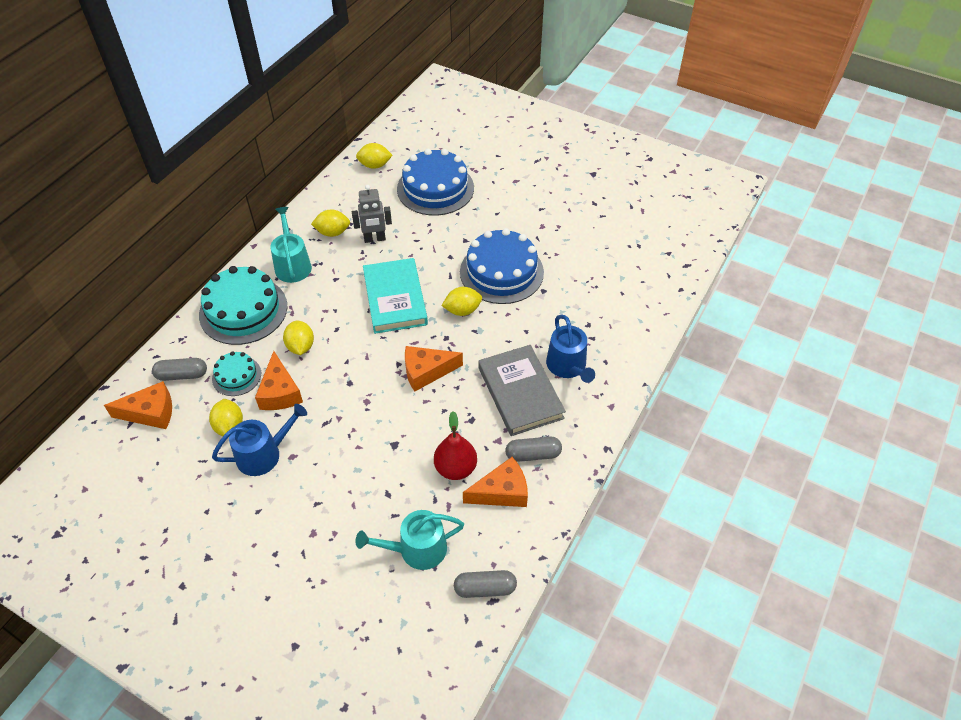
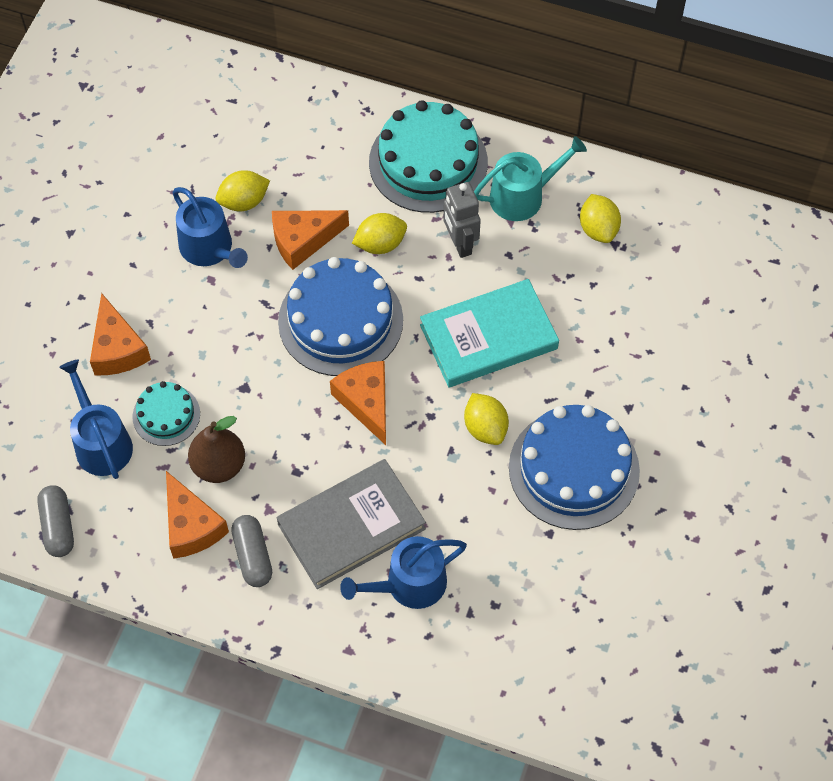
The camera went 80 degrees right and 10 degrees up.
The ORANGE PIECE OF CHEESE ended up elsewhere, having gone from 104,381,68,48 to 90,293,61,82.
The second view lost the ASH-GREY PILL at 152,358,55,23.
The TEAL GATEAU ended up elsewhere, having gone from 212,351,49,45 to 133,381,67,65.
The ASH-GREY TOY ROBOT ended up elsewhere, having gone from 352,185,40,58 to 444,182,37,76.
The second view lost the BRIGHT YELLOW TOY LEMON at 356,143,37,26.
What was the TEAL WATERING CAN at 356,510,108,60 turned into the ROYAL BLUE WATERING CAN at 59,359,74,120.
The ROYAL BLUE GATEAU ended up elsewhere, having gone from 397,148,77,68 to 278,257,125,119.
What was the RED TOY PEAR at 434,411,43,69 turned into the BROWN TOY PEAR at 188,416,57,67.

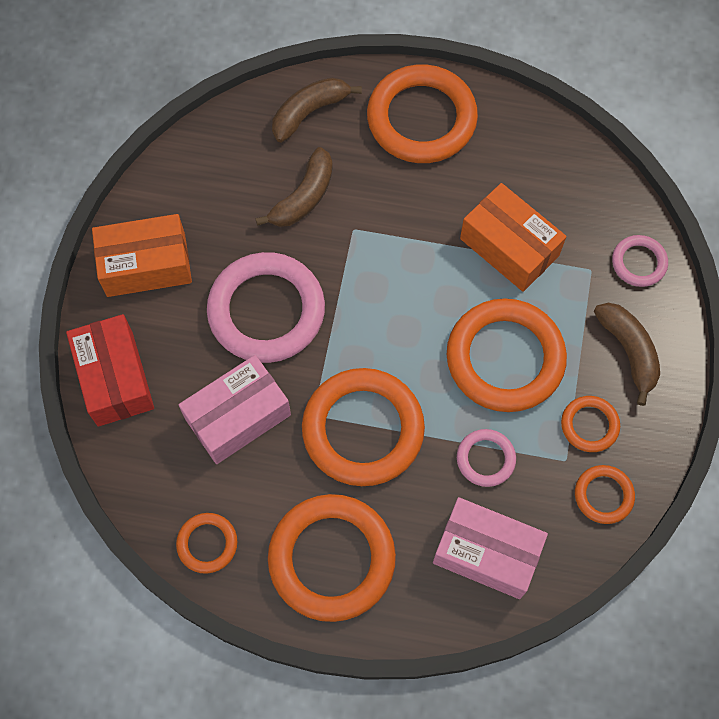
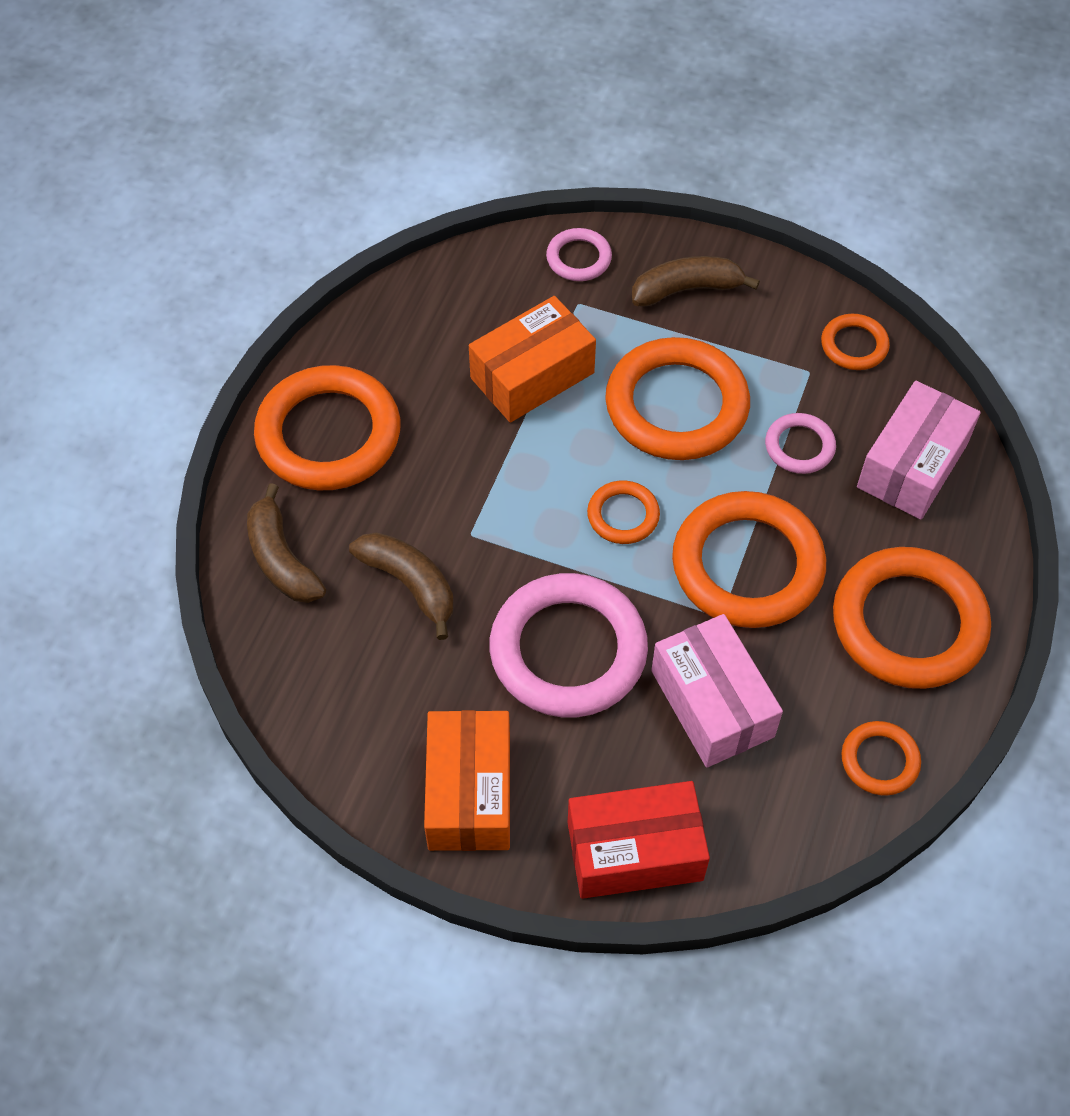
The camera went 80 degrees left and 10 degrees down.
The ORANGE HOOP ended up elsewhere, having gone from 561,396,59,56 to 587,480,73,64.

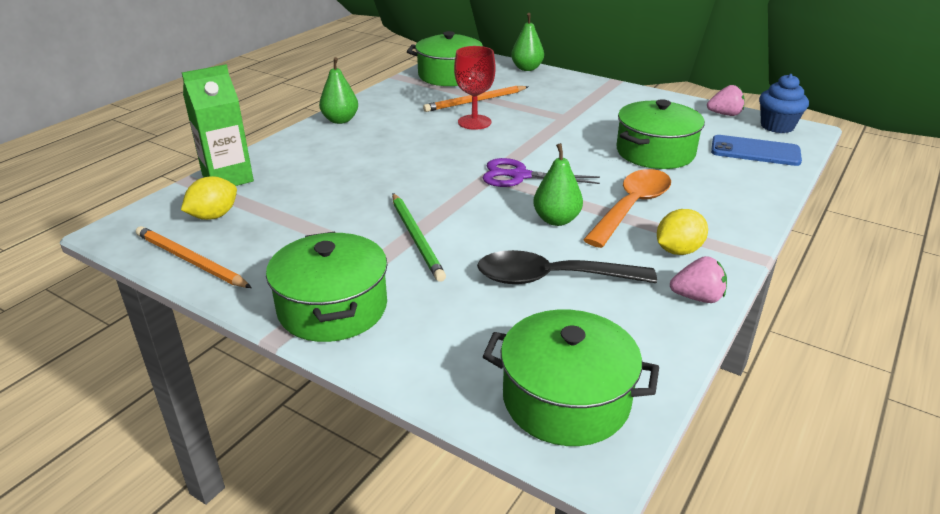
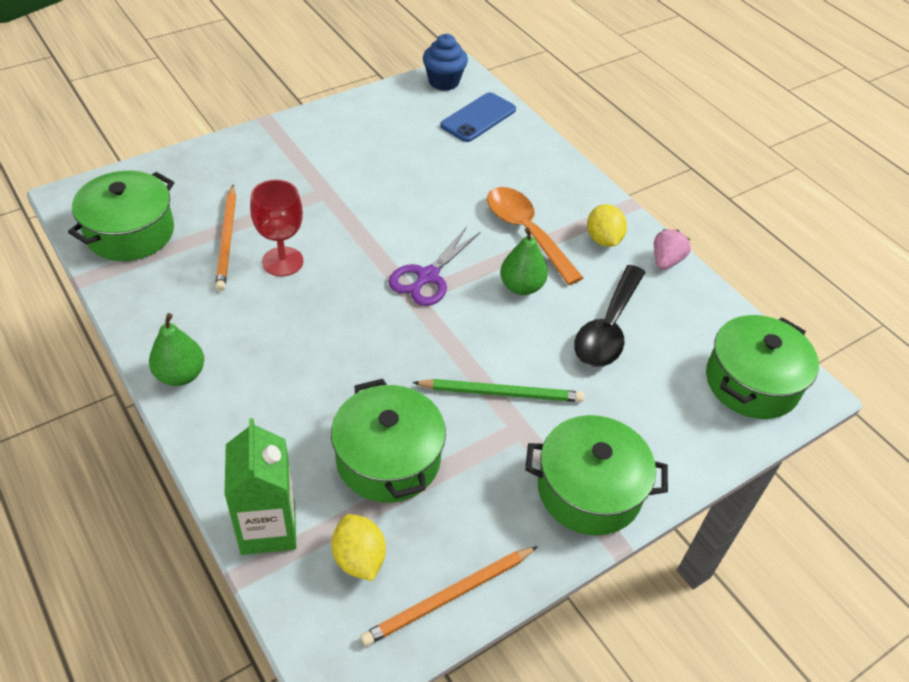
The camera went 70 degrees left and 15 degrees up.
The second view lost the LEAF-GREEN TOY PEAR at 511,13,33,58.
The LEAF-GREEN POT ended up elsewhere, having gone from 616,99,89,70 to 331,379,115,124.
The second view lost the PINK TOY STRAWBERRY at 707,85,38,31.

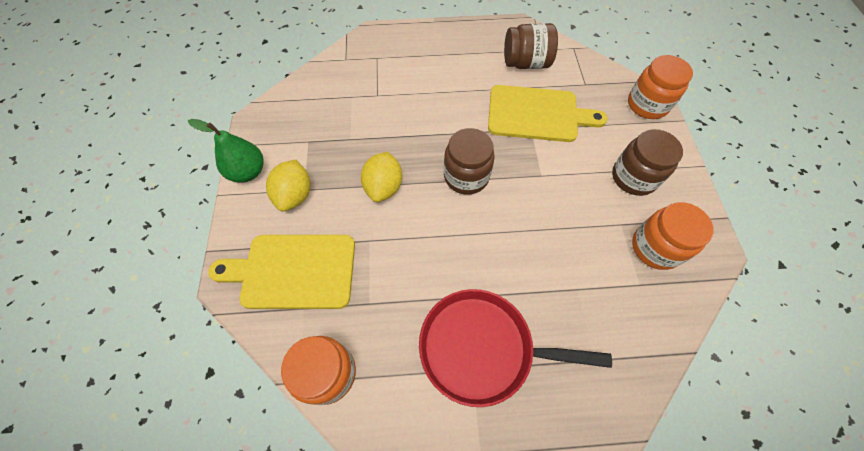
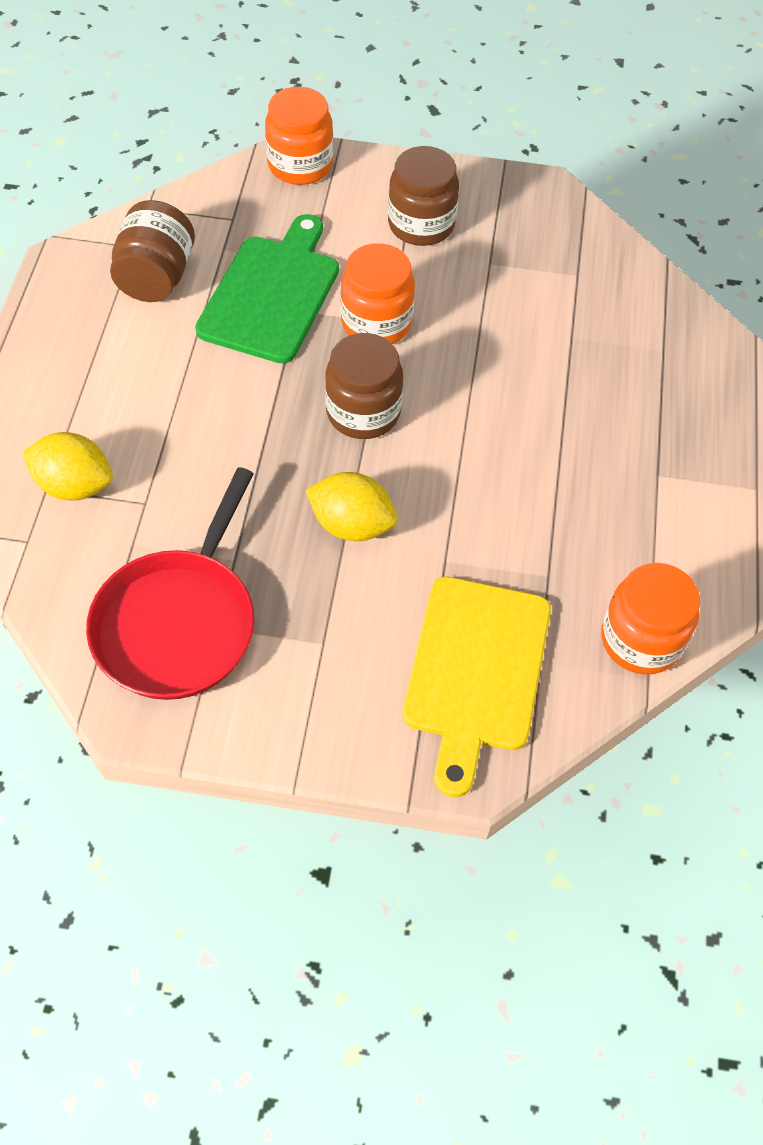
The camera went 80 degrees left and 5 degrees down.
The second view lost the LEAF-GREEN TOY PEAR at 188,119,76,64.
The BRIGHT YELLOW TOY LEMON ended up elsewhere, having gone from 266,160,44,52 to 22,432,91,69.
The RED FRYING PAN ended up elsewhere, having gone from 419,289,193,118 to 86,467,168,233.
What was the BRIGHT YELLOW BREAD BOARD at 488,85,120,57 turned into the LEAF-GREEN BREAD BOARD at 195,214,144,150.
The ORANGE JAM JAR ended up elsewhere, having gone from 632,202,82,68 to 340,243,75,101.

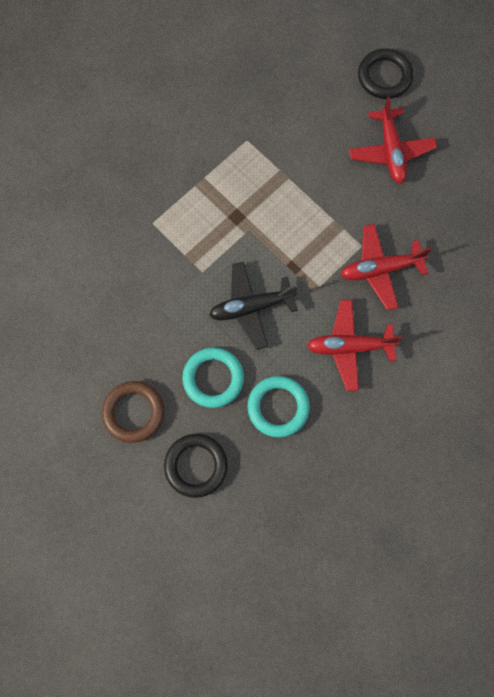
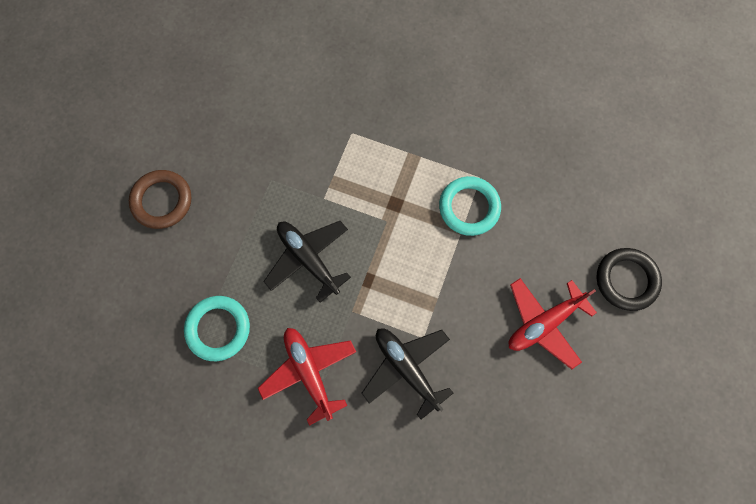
The camera went 65 degrees right and 0 degrees up.
The second view lost the EBONY HOOP at 164,434,64,64.
The TEAL HOOP ended up elsewhere, having gone from 182,348,62,60 to 439,176,62,60.
What was the RED TOY PLANE at 341,224,91,86 turned into the EBONY TOY PLANE at 361,328,92,91.

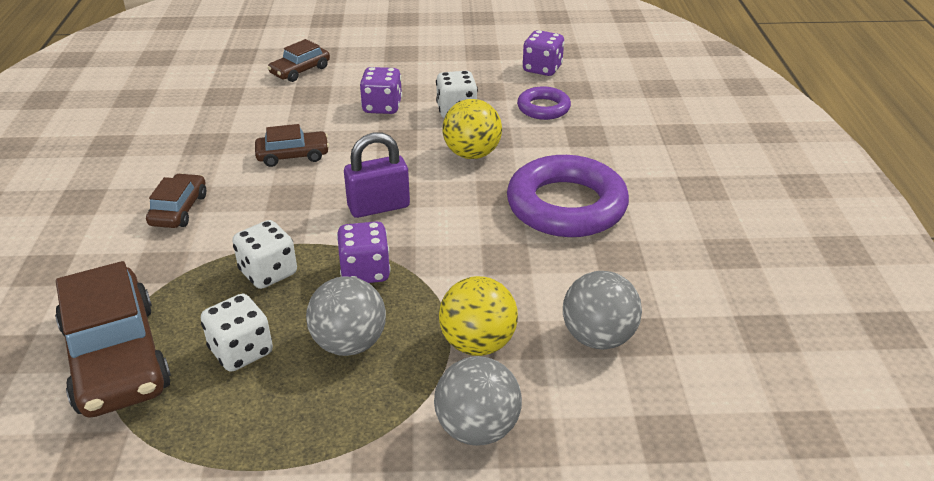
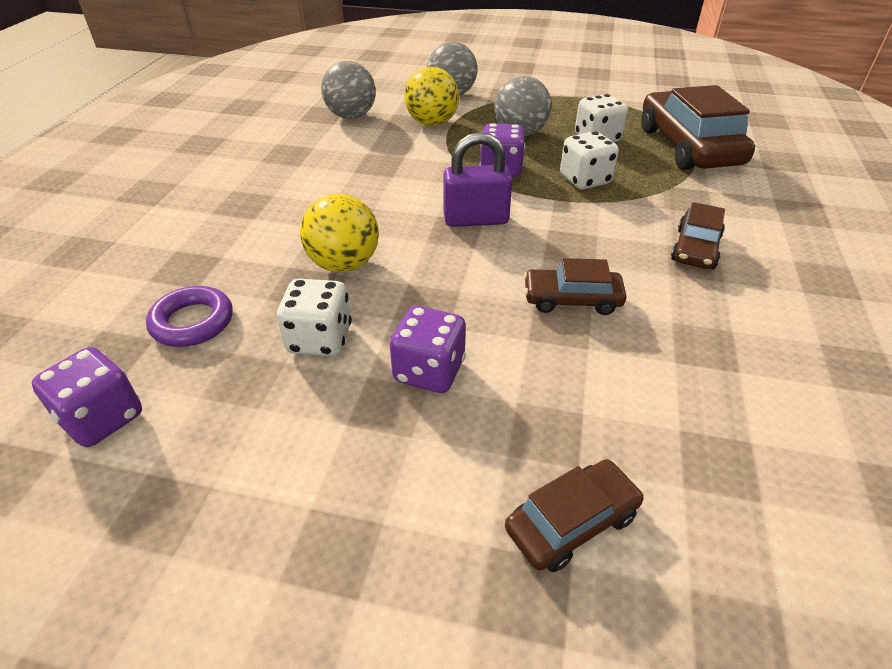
The camera went 165 degrees left and 5 degrees up.
The second view lost the ROYAL PURPLE HOOP at 507,155,122,82.

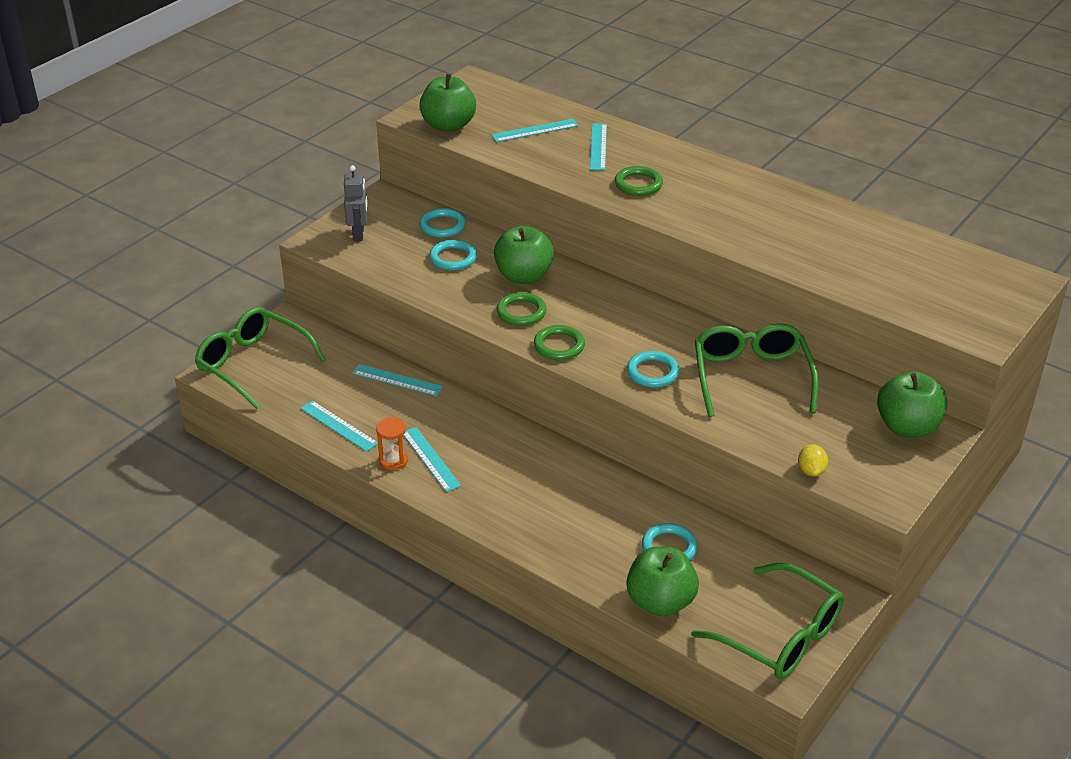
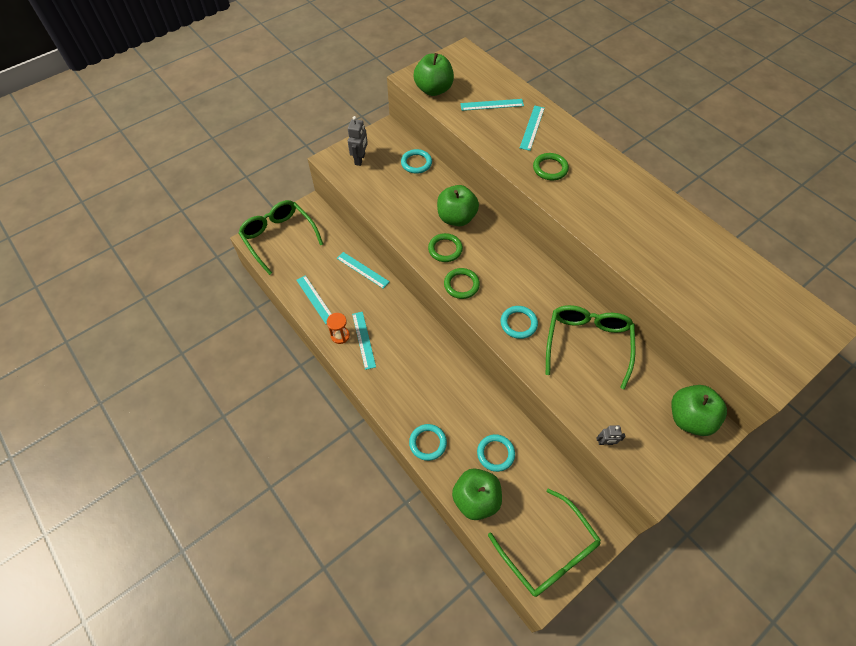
The camera went 15 degrees right and 20 degrees up.
The TEAL HOOP ended up elsewhere, having gone from 429,240,48,31 to 409,424,38,37.
Where the BRIGHT YELLOW TOY LEMON stood at 798,444,30,32, the ASH-GREY TOY ROBOT came to stand at 596,425,29,20.

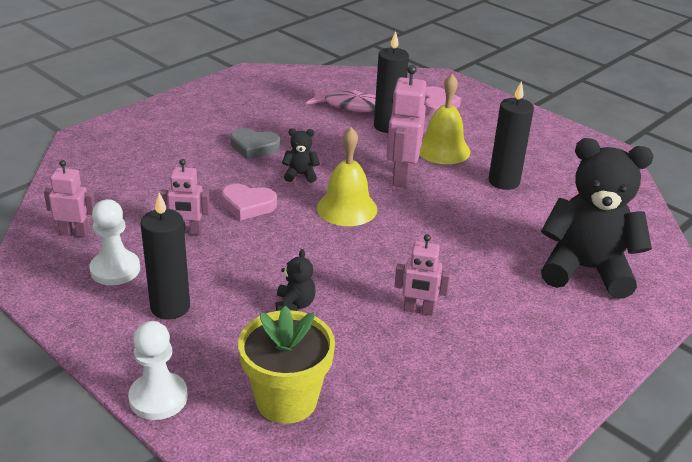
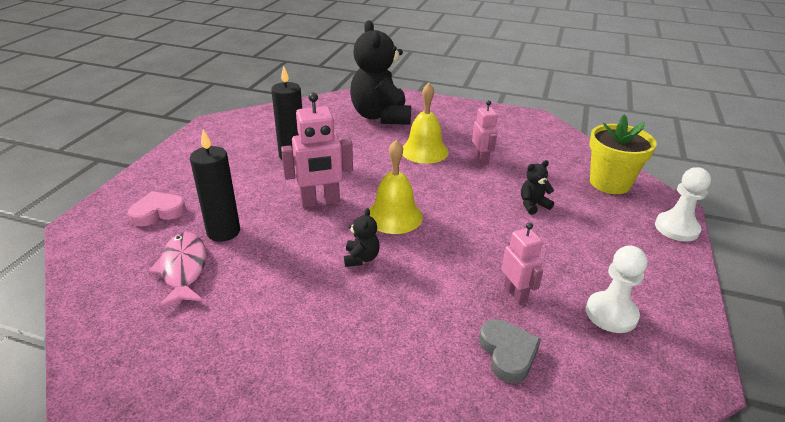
The camera went 115 degrees left and 0 degrees up.
The second view lost the PINK TOY ROBOT at 44,160,51,77.
The second view lost the EBONY WAX CANDLE at 140,193,50,127.
The second view lost the PINK HEART at 221,184,56,37.
The ASH-GREY HEART ended up elsewhere, having gone from 230,128,51,32 to 479,319,62,64.
The EBONY TEDDY at 282,128,38,55 ended up facing another way, 150 degrees counterclockwise from before.
The BRIGHT YELLOW SCHOOL BELL ended up elsewhere, having gone from 420,74,50,90 to 403,83,46,81.

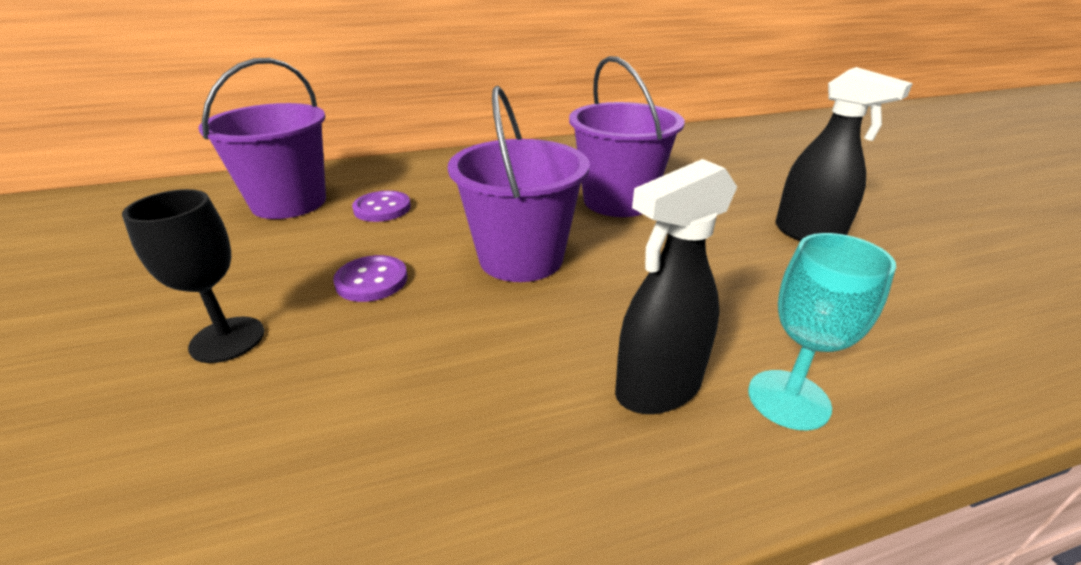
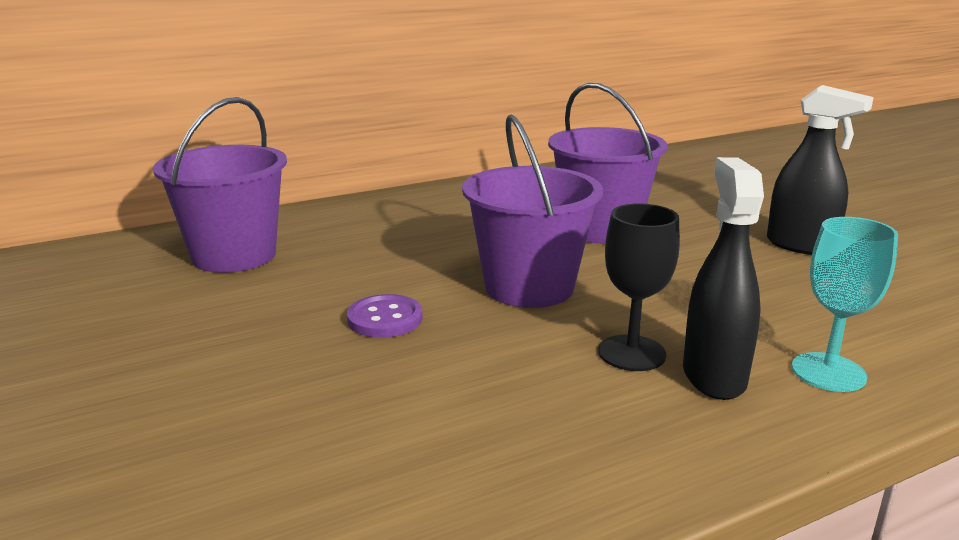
The camera went 10 degrees left and 10 degrees down.
The EBONY GOBLET ended up elsewhere, having gone from 122,189,143,174 to 598,203,82,168.
The second view lost the ROYAL PURPLE SEWING BUTTON at 352,191,59,31.
The EBONY SPRAY CLEANER at 615,159,122,255 ended up facing another way, 135 degrees clockwise from before.

